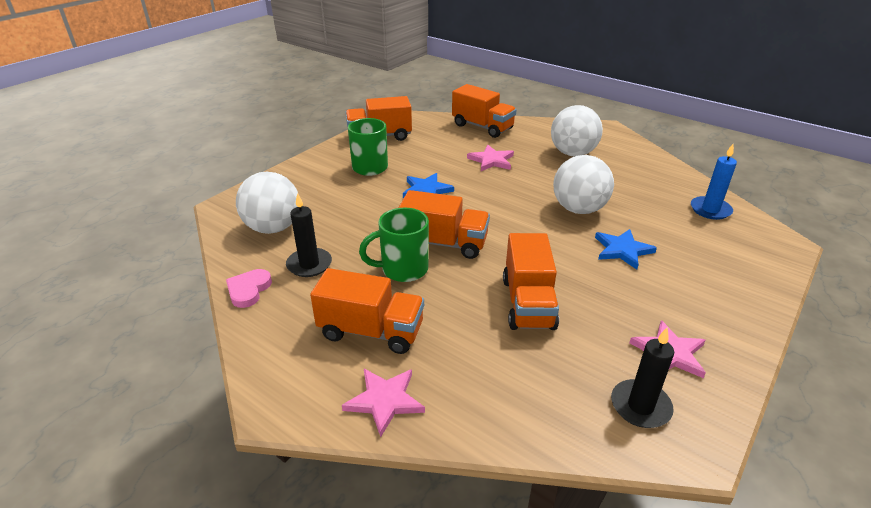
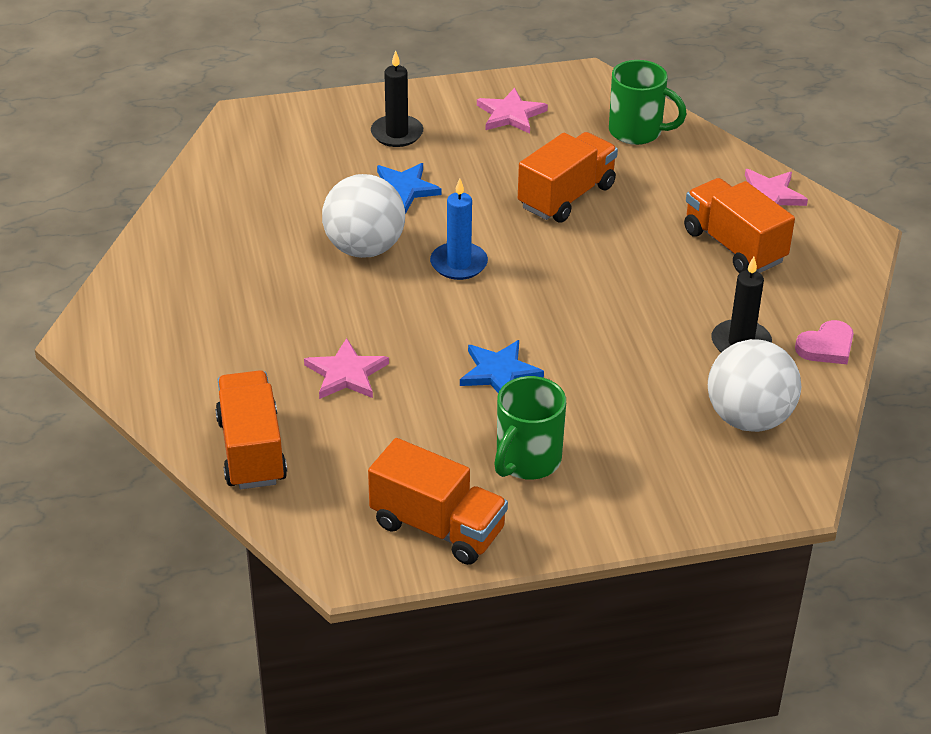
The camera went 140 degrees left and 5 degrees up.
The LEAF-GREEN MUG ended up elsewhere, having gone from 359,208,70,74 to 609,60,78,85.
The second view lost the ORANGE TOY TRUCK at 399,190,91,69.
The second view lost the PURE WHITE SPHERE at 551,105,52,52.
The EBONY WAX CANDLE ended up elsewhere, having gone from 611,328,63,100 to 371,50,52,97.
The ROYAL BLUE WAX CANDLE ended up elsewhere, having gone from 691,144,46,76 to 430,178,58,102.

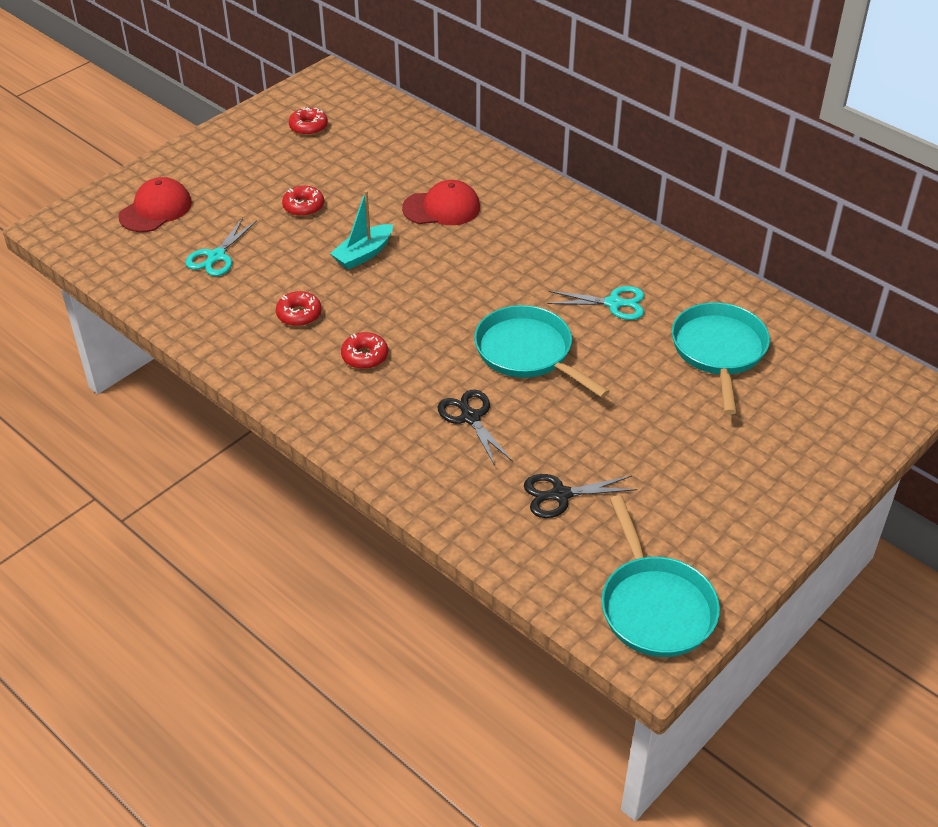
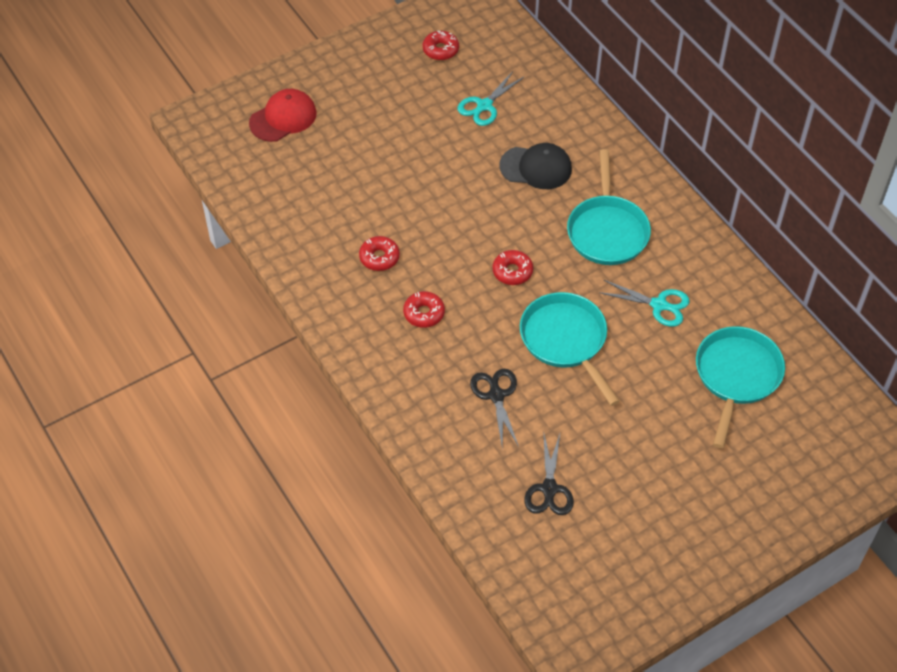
The camera went 15 degrees right and 10 degrees up.
The TEAL PAIR OF SCISSORS ended up elsewhere, having gone from 185,218,72,58 to 457,71,68,55.
The RED GLAZED DONUT ended up elsewhere, having gone from 282,186,42,30 to 492,250,41,35.
The second view lost the TEAL TOY BOAT at 330,190,63,80.
What was the RED CAP at 402,180,78,45 turned into the EBONY CAP at 500,143,72,46.
The EBONY PAIR OF SCISSORS at 524,474,114,44 ended up facing another way, 90 degrees counterclockwise from before.
The TEAL FRYING PAN ended up elsewhere, having gone from 602,495,118,162 to 567,149,84,116.

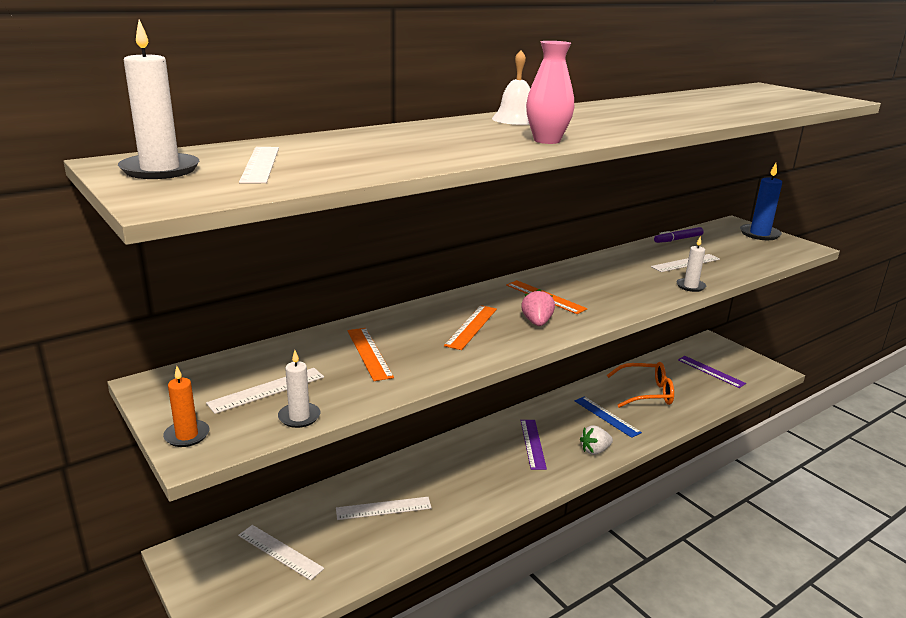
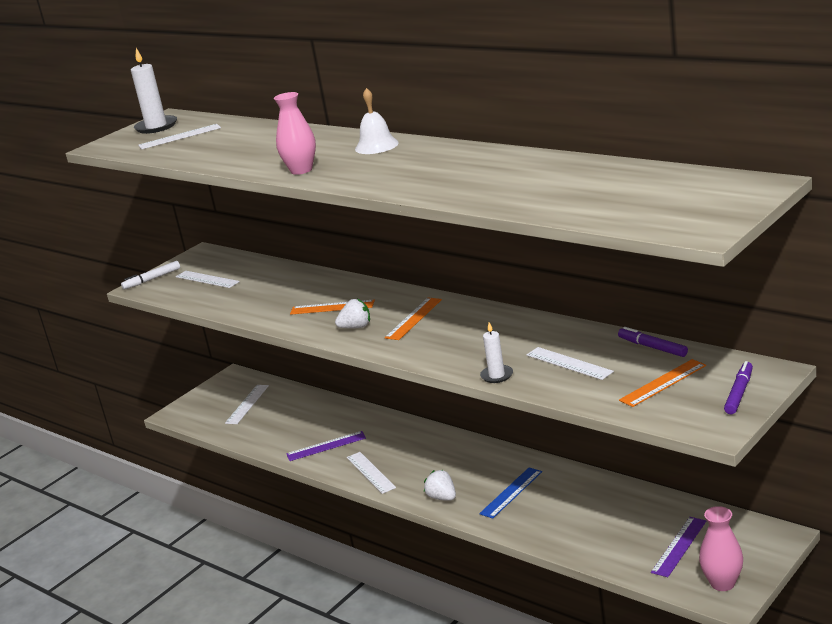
The camera went 80 degrees right and 0 degrees up.
Where the ORANGE WAX CANDLE stood at 163,366,47,81, the PURE WHITE FELT PEN came to stand at 121,261,59,28.
The second view lost the PURE WHITE WAX CANDLE at 278,350,42,78.
The PURE WHITE STRAIGHTEDGE ended up elsewhere, having gone from 336,497,96,23 to 347,452,49,42.
The ORANGE STRAIGHTEDGE ended up elsewhere, having gone from 348,328,46,53 to 619,359,87,48.
What was the PINK TOY STRAWBERRY at 521,289,34,37 turned into the PURE WHITE TOY STRAWBERRY at 335,299,35,30.
The ROYAL PURPLE STRAIGHTEDGE ended up elsewhere, having gone from 521,420,26,50 to 286,431,80,30.
The second view lost the ORANGE GLASSES at 607,362,67,46.
Where the ROYAL BLUE WAX CANDLE stood at 740,163,42,77, the ROYAL PURPLE FELT PEN came to stand at 724,361,29,53.
The second view gained the PINK FLOWER VASE at 699,506,44,85.

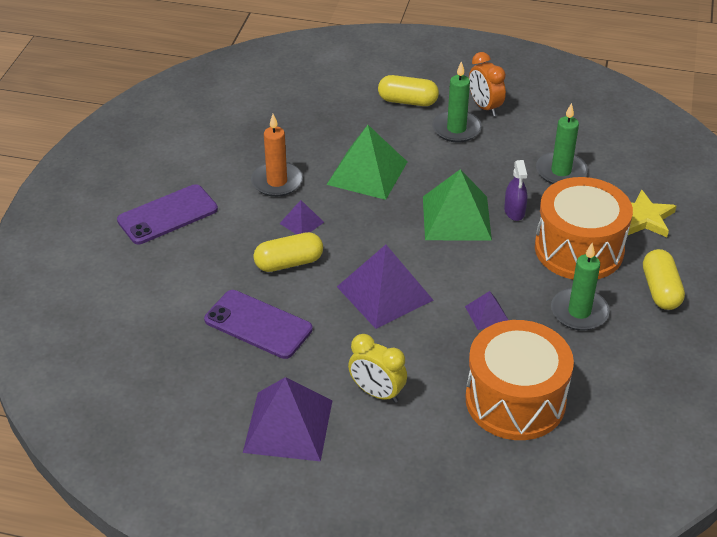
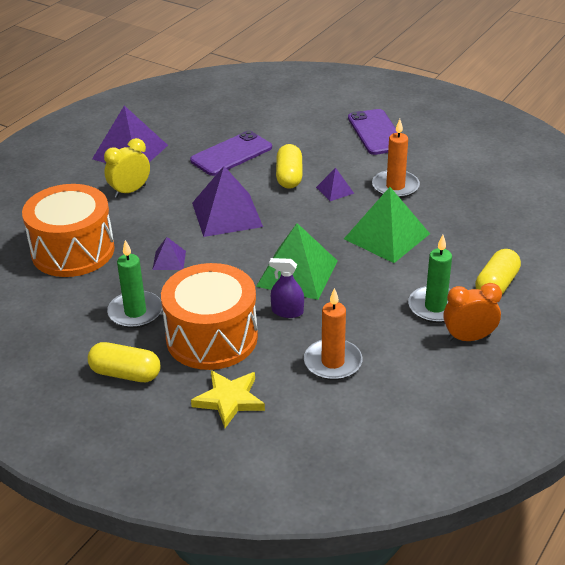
The camera went 110 degrees right and 5 degrees down.
What was the LEAF-GREEN WAX CANDLE at 536,103,52,81 turned into the ORANGE WAX CANDLE at 304,288,58,92.

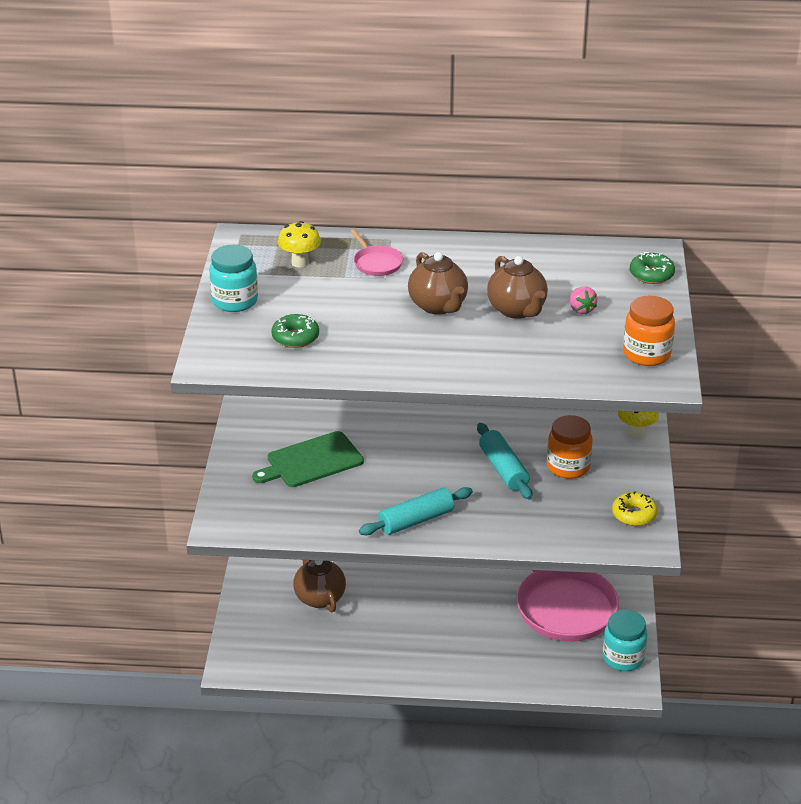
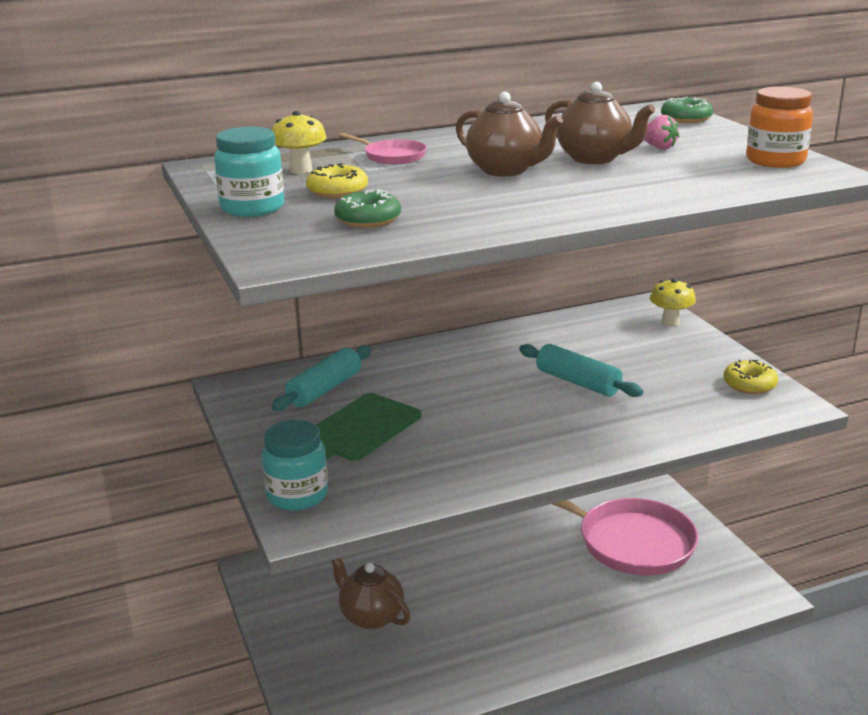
The camera went 25 degrees left and 10 degrees down.
The TEAL DOUGH ROLLER ended up elsewhere, having gone from 359,487,114,48 to 271,346,101,65.
The second view lost the ORANGE JAM JAR at 547,415,46,64.
The TEAL JAM JAR ended up elsewhere, having gone from 603,610,44,61 to 262,420,66,91.
The second view gained the BRIGHT YELLOW GLAZED DONUT at 306,163,62,35.

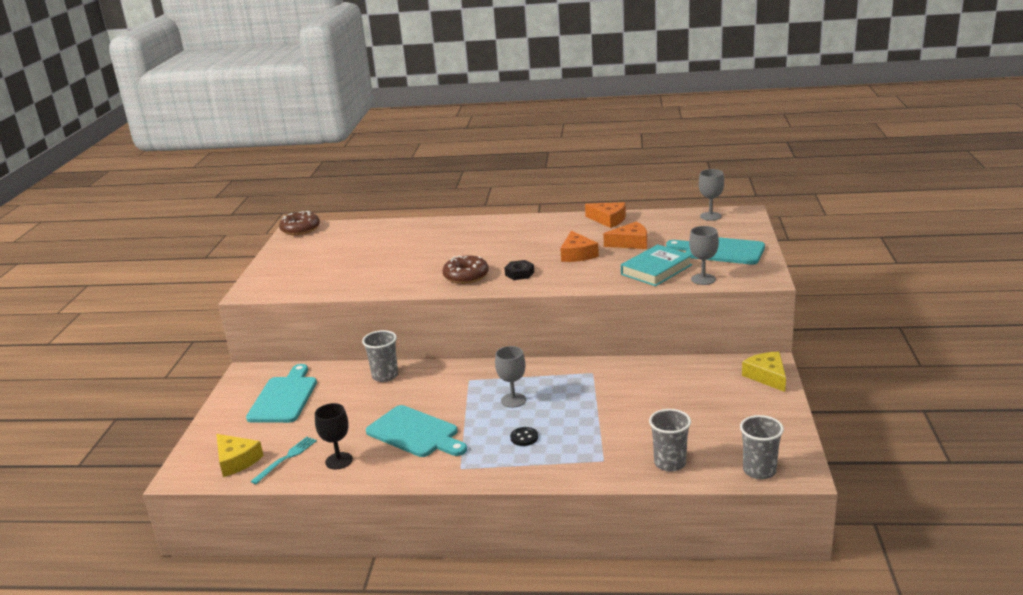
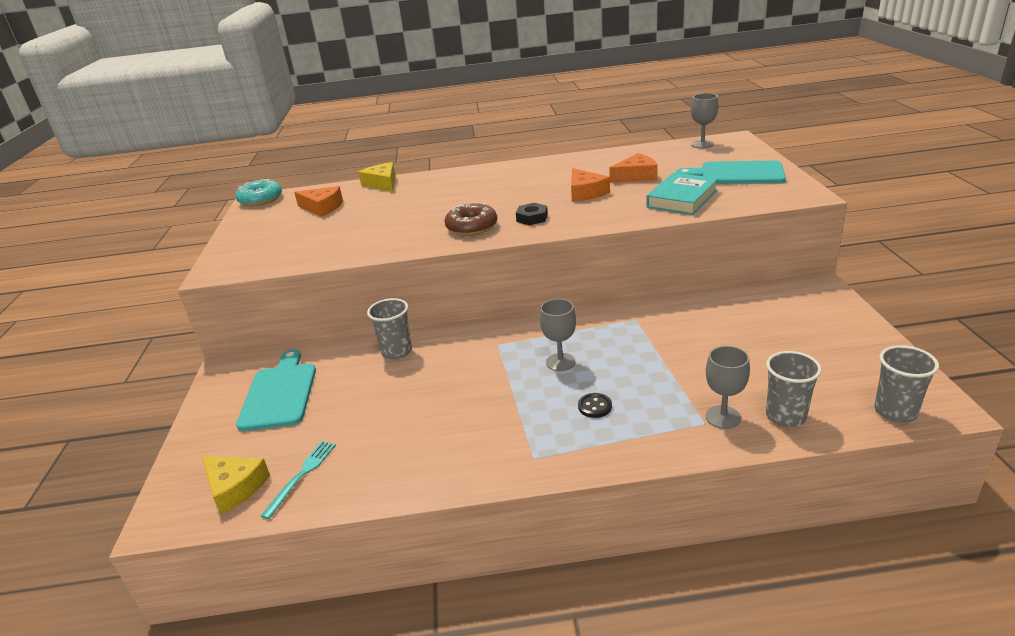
The camera went 10 degrees left and 5 degrees up.
What was the BROWN GLAZED DONUT at 279,211,41,24 turned into the TEAL GLAZED DONUT at 235,179,47,27.
The second view lost the EBONY GOBLET at 315,403,38,67.
The second view lost the TEAL BREAD BOARD at 366,405,101,52.
The ORANGE PIECE OF CHEESE ended up elsewhere, having gone from 585,202,41,26 to 294,186,49,31.
The ASH-GREY GOBLET ended up elsewhere, having gone from 689,226,30,59 to 706,346,44,83.
The BRIGHT YELLOW PIECE OF CHEESE ended up elsewhere, having gone from 742,352,44,40 to 358,162,38,29.

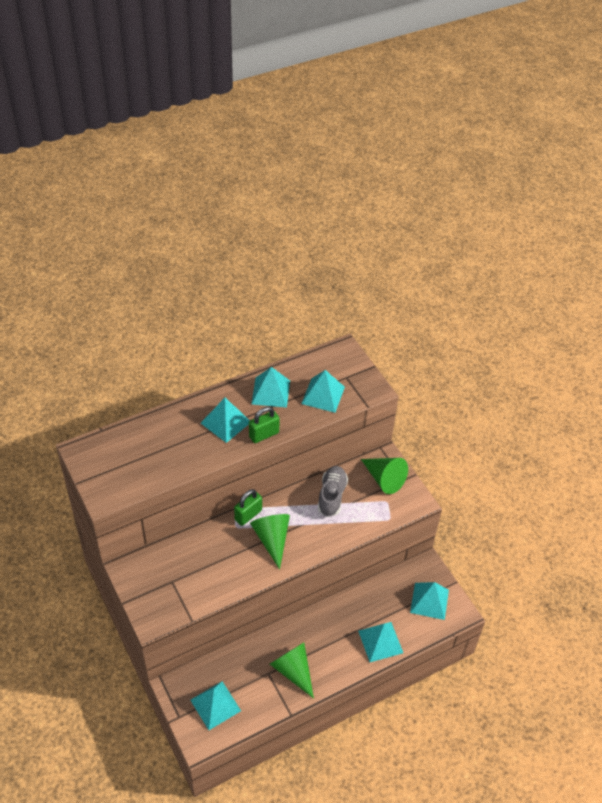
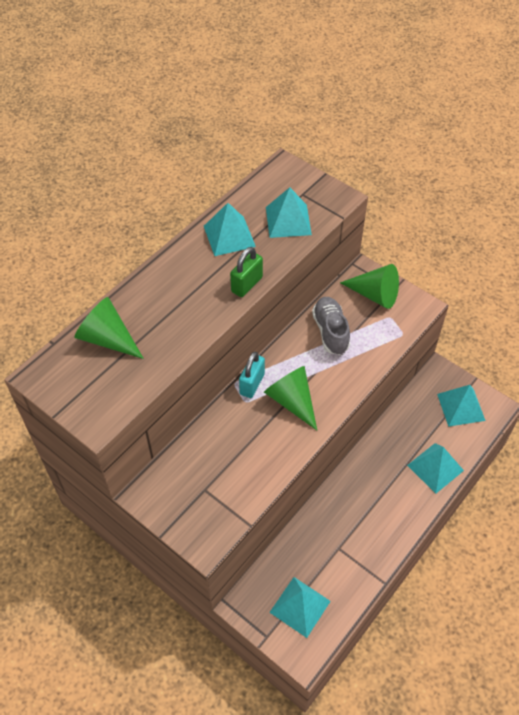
The camera went 20 degrees left and 5 degrees up.
The second view lost the TEAL SOLID PYRAMID at 201,398,49,45.
What was the LEAF-GREEN SMALL LOCK at 234,489,28,37 turned into the TEAL SMALL LOCK at 239,352,26,46.
The LEAF-GREEN CONE ended up elsewhere, having gone from 270,642,44,57 to 74,297,70,62.

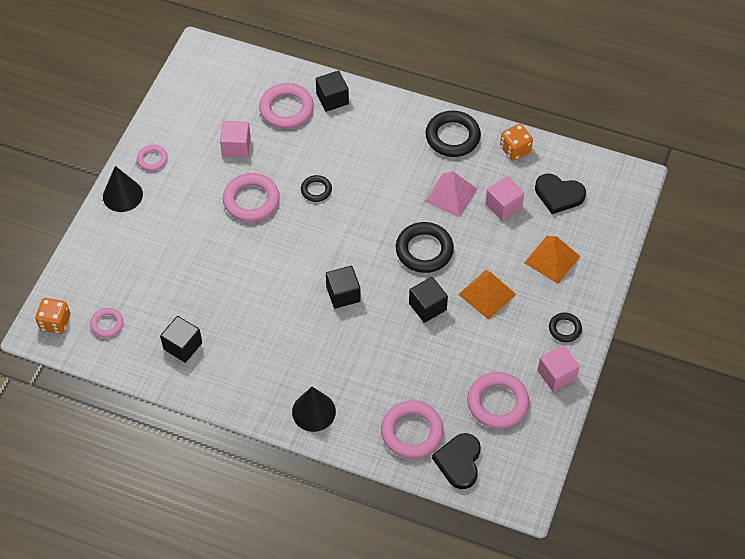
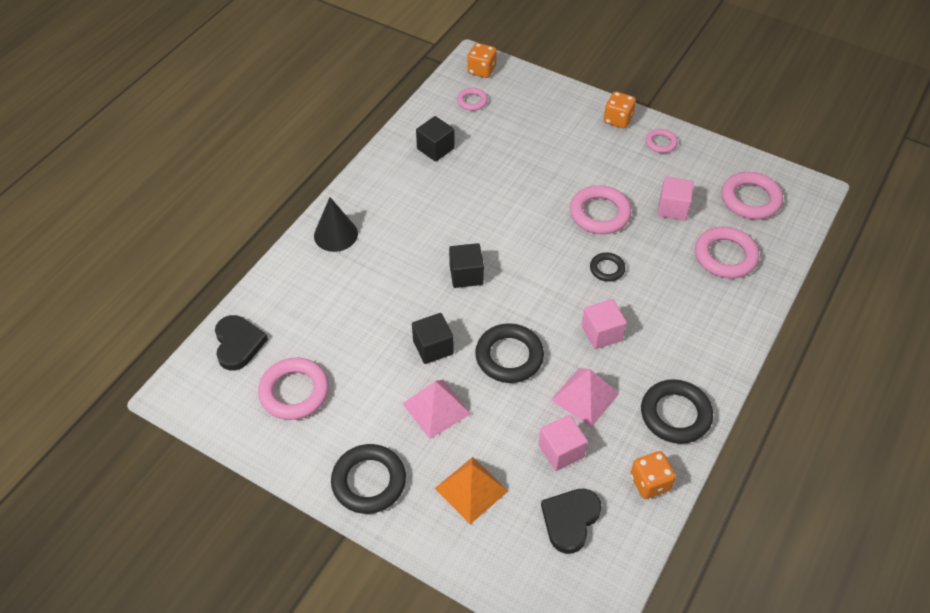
The camera went 100 degrees right and 5 degrees down.
Where the EBONY CONE stood at 103,166,40,46, the ORANGE DIE came to stand at 604,91,32,37.
The second view lost the EBONY CUBE at 316,71,33,41.
The PINK HOOP ended up elsewhere, having gone from 381,400,63,59 to 722,172,61,48.
The EBONY HEART at 432,433,49,56 ended up facing another way, 60 degrees clockwise from before.
What was the ORANGE SOLID PYRAMID at 458,270,58,50 turned into the PINK SOLID PYRAMID at 402,380,69,59.
The PINK CUBE ended up elsewhere, having gone from 537,345,43,47 to 582,299,45,50.
The size of the EBONY HOOP at 549,313,33,29 changed by a factor of 1.81.

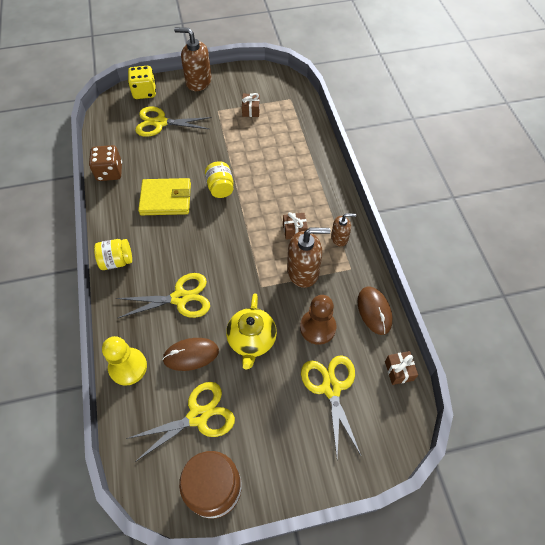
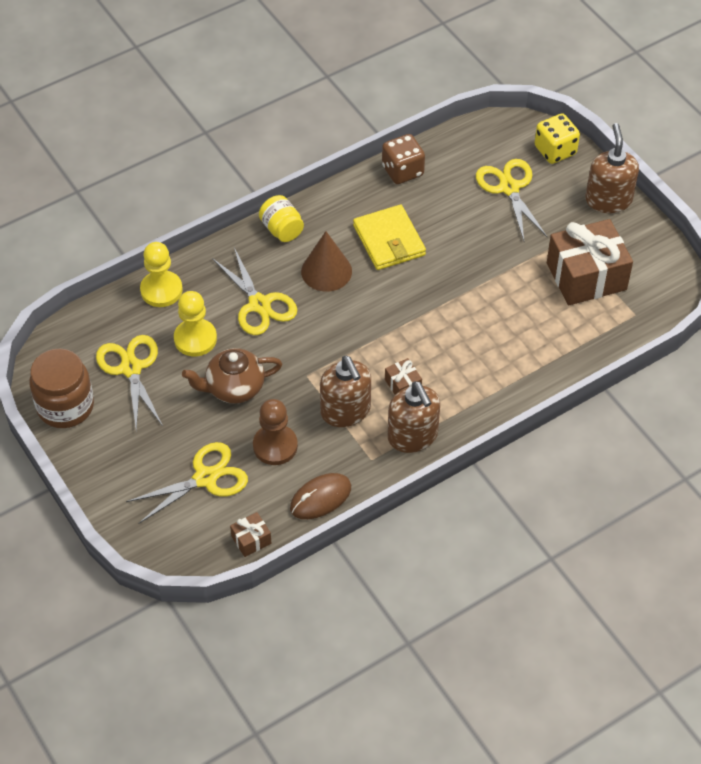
The camera went 70 degrees right and 5 degrees down.
The BRIGHT YELLOW PAIR OF SCISSORS at 126,382,109,80 ended up facing another way, 150 degrees counterclockwise from before.
Where the BROWN COMPUTER MOUSE stood at 162,338,57,33, the BRIGHT YELLOW GAME PAWN came to stand at 174,291,43,65.
The second view lost the BRIGHT YELLOW JAM JAR at 205,161,28,37.
What was the BRIGHT YELLOW TEAPOT at 226,293,51,76 turned into the BROWN TEAPOT at 182,348,100,55.
The size of the BROWN WRAPPED GIFT at 242,93,18,24 changed by a factor of 2.30.
The size of the BROWN PUMP BOTTLE at 331,213,25,34 changed by a factor of 1.77.
The second view gained the BROWN CONE at 301,231,51,61.

